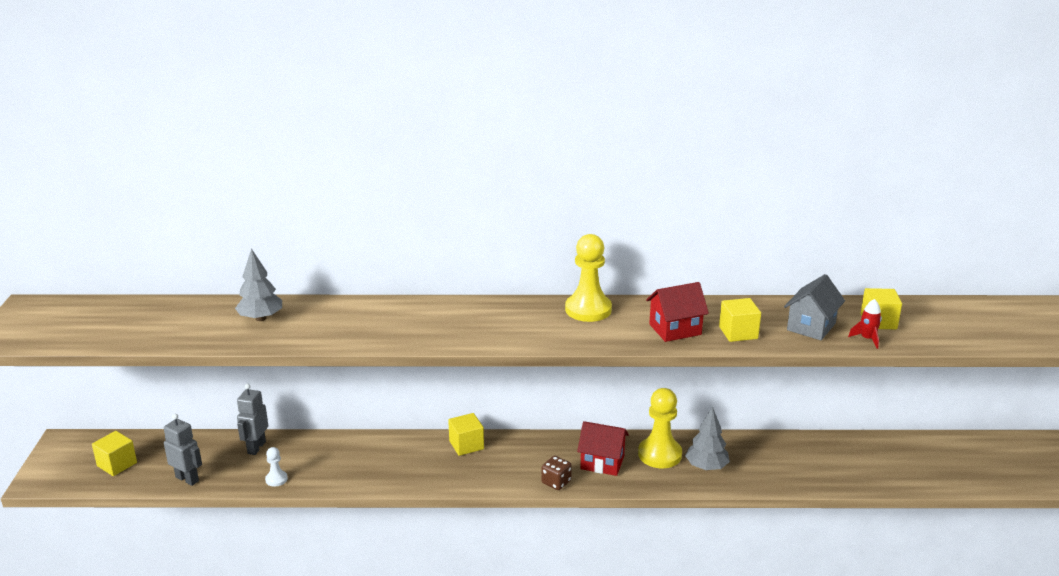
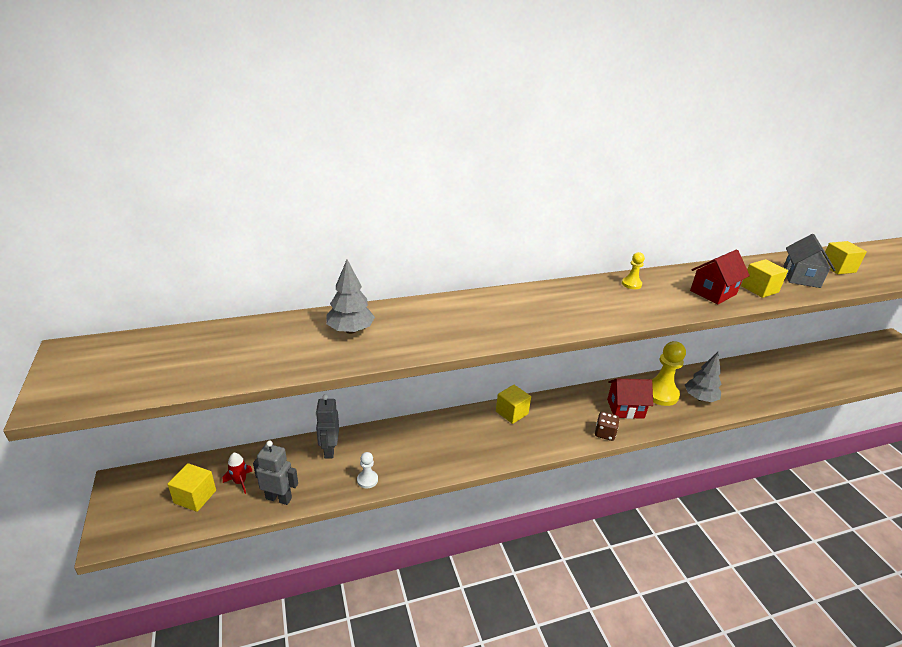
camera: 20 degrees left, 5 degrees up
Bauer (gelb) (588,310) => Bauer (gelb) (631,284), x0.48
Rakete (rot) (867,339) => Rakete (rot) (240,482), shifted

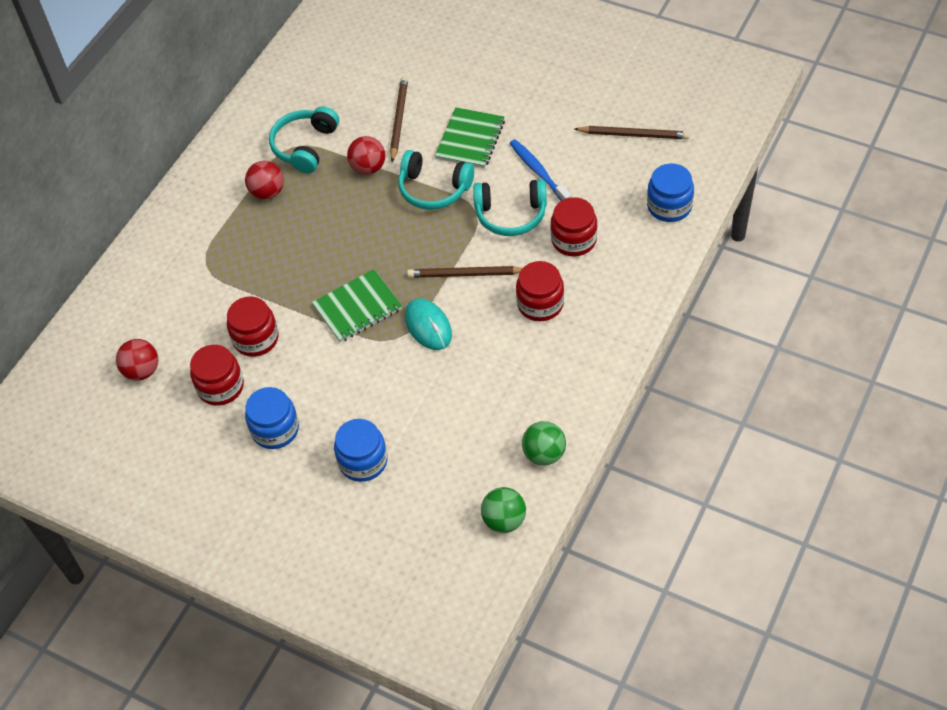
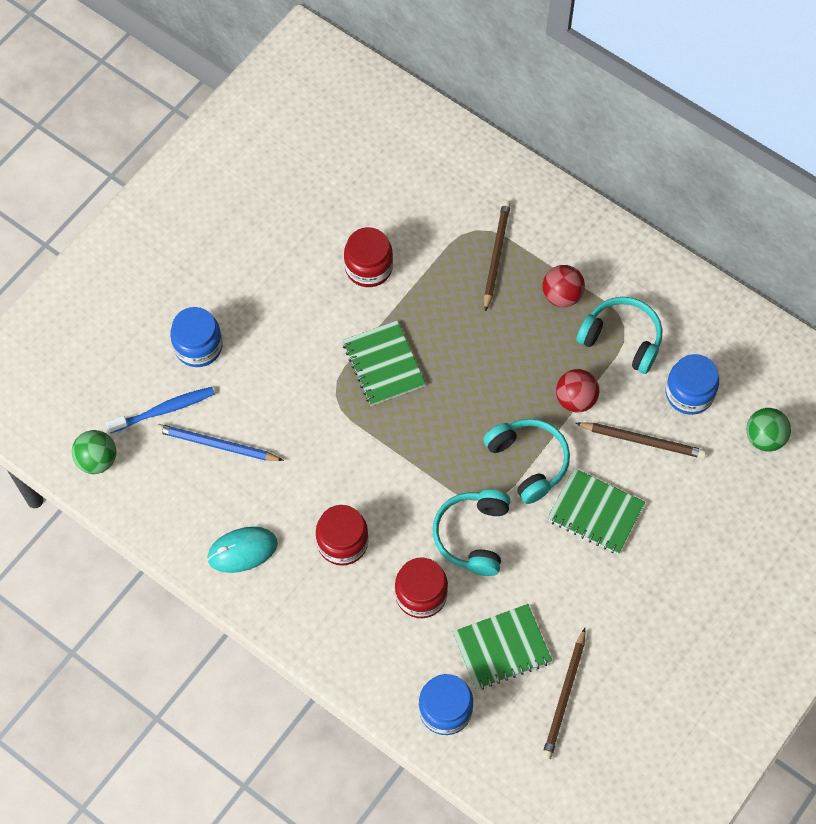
camera: 95 degrees right, 10 degrees up
Zahnbürste (blau) (538,171) => Zahnbürste (blau) (164,410), shifted
Kopfhörer (türkis) (433,189) => Kopfhörer (türkis) (528,462), 120 degrees clockwise
Bleistift (braun) (465,274) => Bleistift (braun) (496,255), shifted
Computermaus (türkis) (428,326) => Computermaus (türkis) (242,550), shifted
Ball (rot) (142,371) => nothing
Einmachglas (rot) (220,387) => nothing
Einmachglas (blau) (275,429) => Einmachglas (blau) (689,393), shifted
Ball (grün) (544,454) => Ball (grün) (764,438), shifted
nothing => Bleistift (blau) (217,445)
nothing => Notizbuch (grün) (502,648)

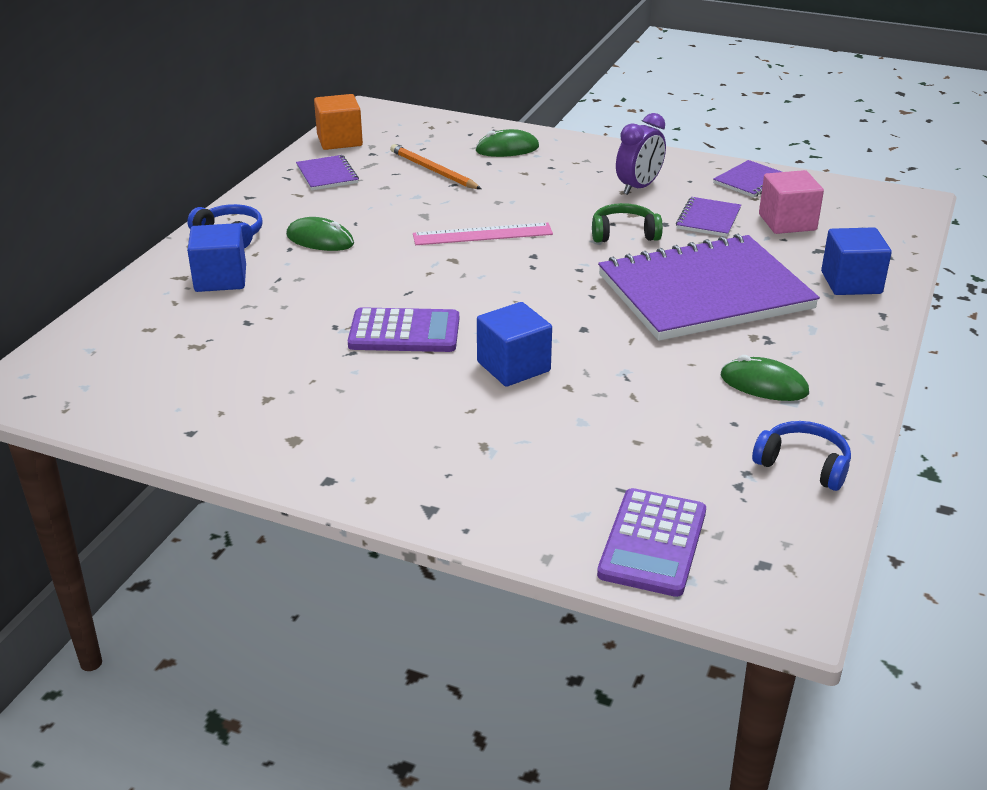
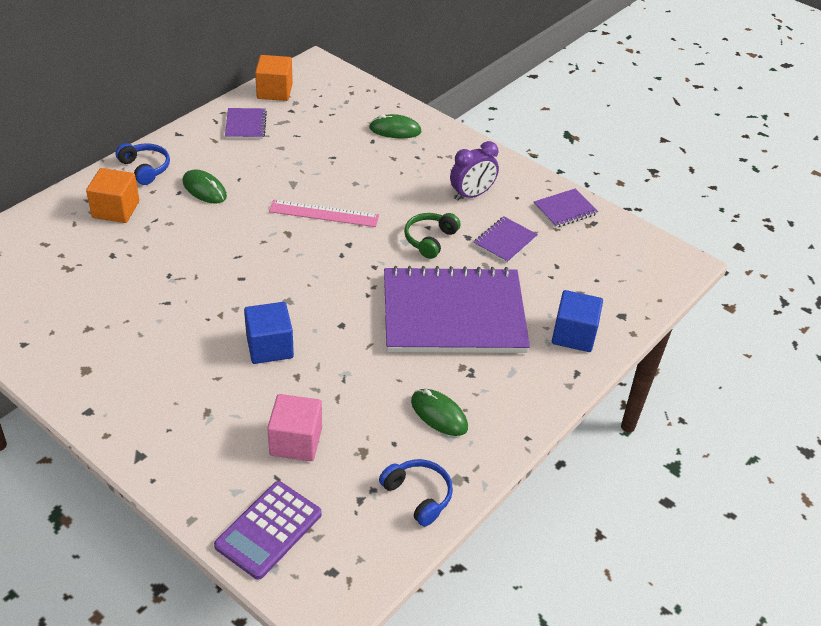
camera: 15 degrees right, 10 degrees up
Bleistift (orange) (433,170) => nothing
Kubus (rosa) (787,222) => Kubus (rosa) (296,441), shifted
Kopfhörer (grün) (624,234) => Kopfhörer (grün) (430,240), 75 degrees counterclockwise
Kubus (blau) (220,279) => Kubus (orange) (116,209)
Taschenrechner (lila) (404,332) => nothing

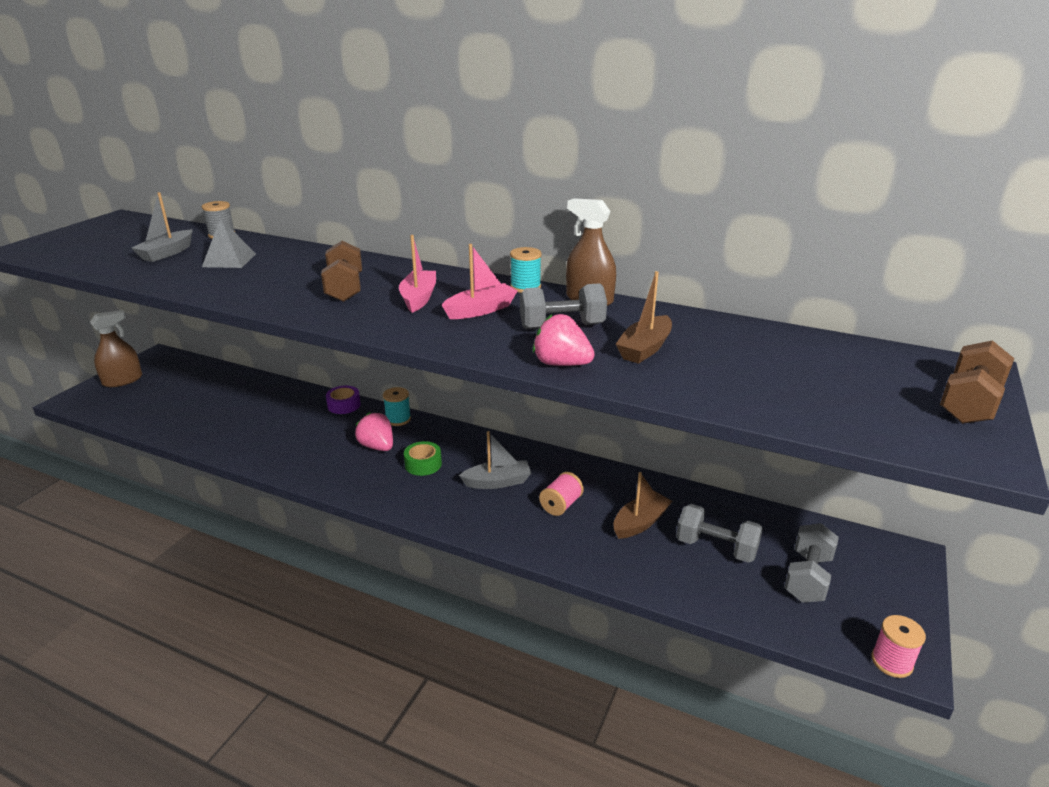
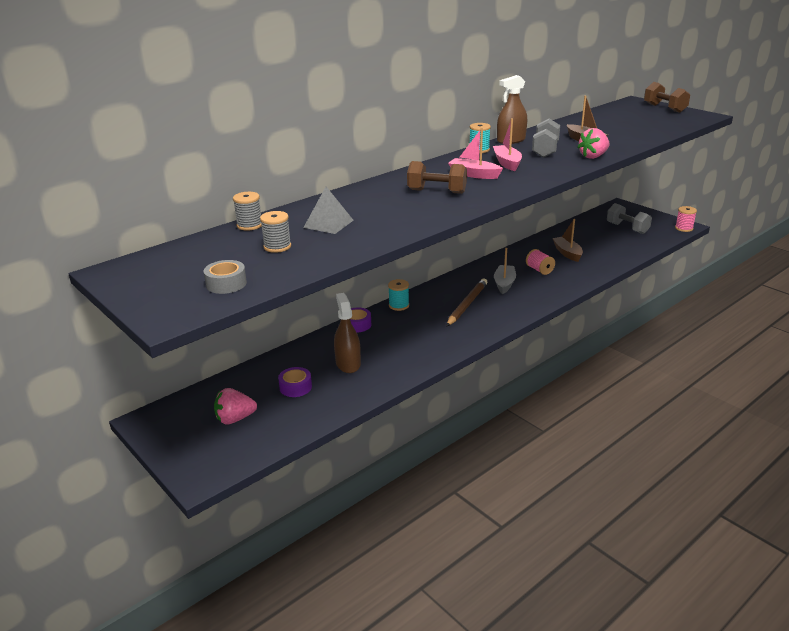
camera: 65 degrees left, 0 degrees up
Boot (grau) (167,253) => Garnrolle (grau) (277,247)
Sprühflasche (braun) (122,380) => Sprühflasche (braun) (348,364), shifted
Erdbeere (rosa) (377,447) => Erdbeere (rosa) (235,419), shifted
Klebeband (grün) (423,464) => Bleistift (braun) (467,304)
Hantel (grau) (716,548) => nothing
nothing => Klebeband (grau) (226,284)
nothing => Klebeband (lila) (295,387)

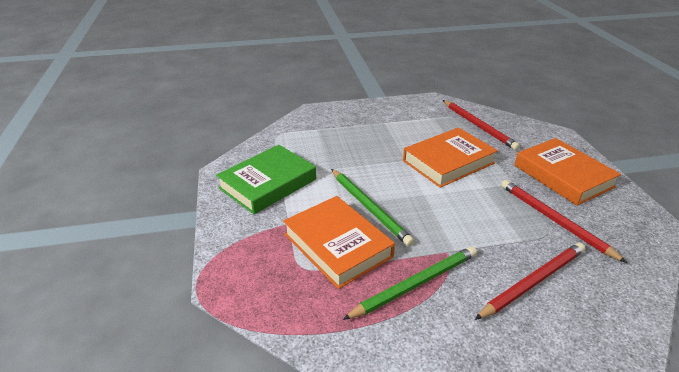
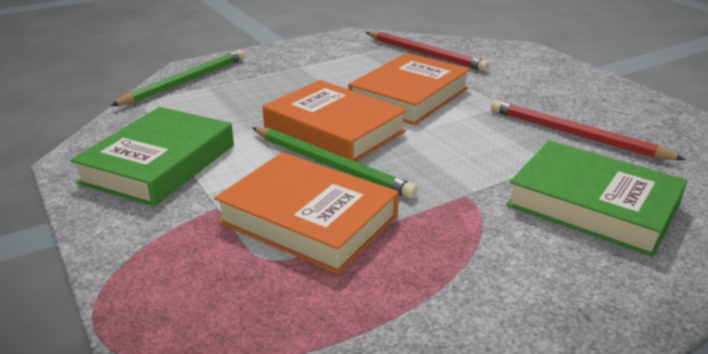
camera: 20 degrees left, 5 degrees down
Buch (orange) (563,176) => Buch (orange) (334,129), shifted
Bleistift (rot) (533,282) => Buch (grün) (593,205)
Bleistift (grün) (415,284) => Bleistift (grün) (185,81), shifted

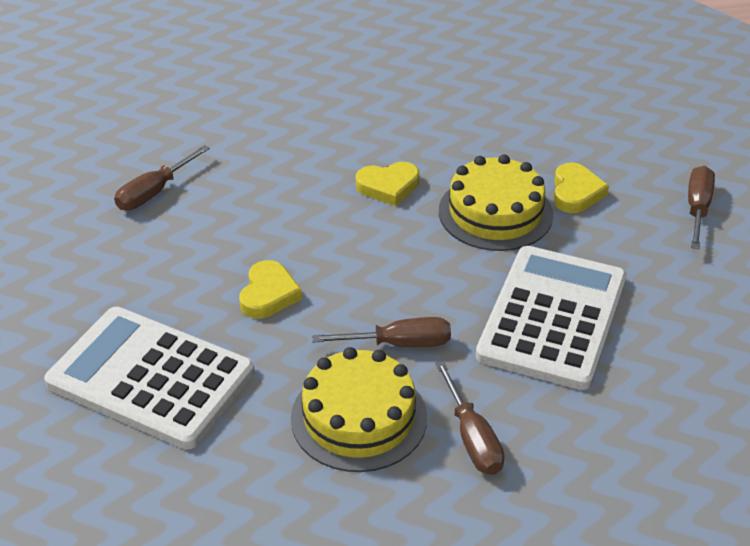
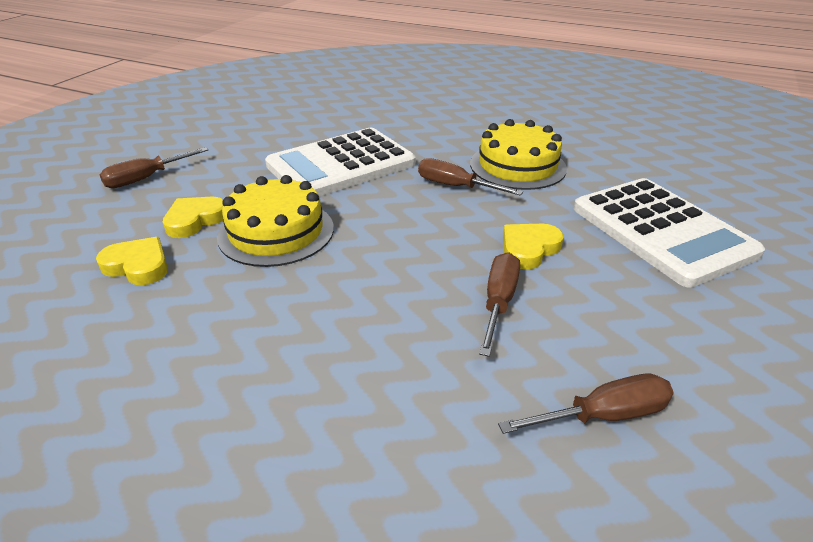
camera: 145 degrees left, 5 degrees down
Herz (gelb) (388,186) => Herz (gelb) (138,266), shifted
Schraubenzieher (braun) (472,438) => Schraubenzieher (braun) (499,301), shifted

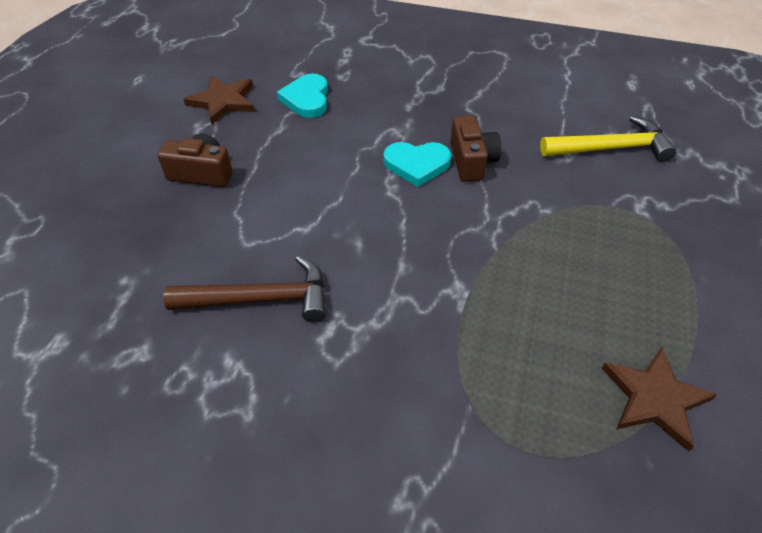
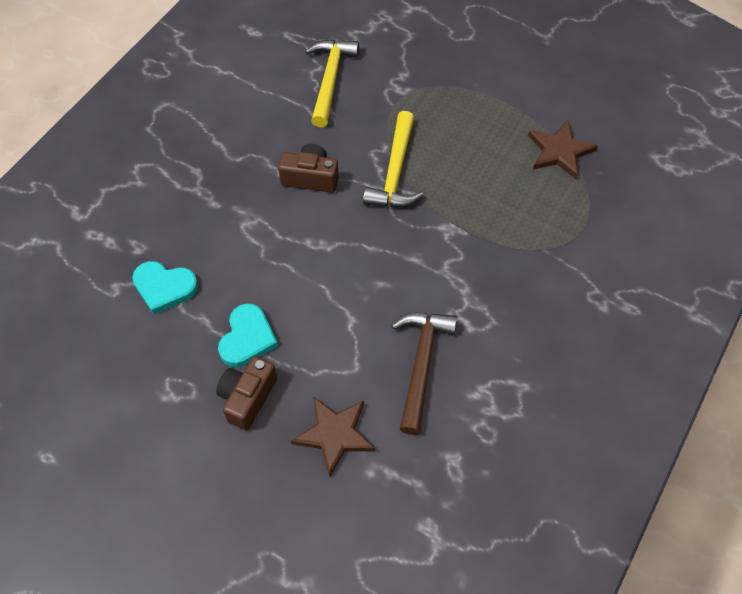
camera: 75 degrees left, 10 degrees up
Stern (braun) (223,101) => Stern (braun) (334,434), shifted
Herz (türkis) (417,164) => Herz (türkis) (247,338), shifted
nothing => Hammer (gelb) (395,172)

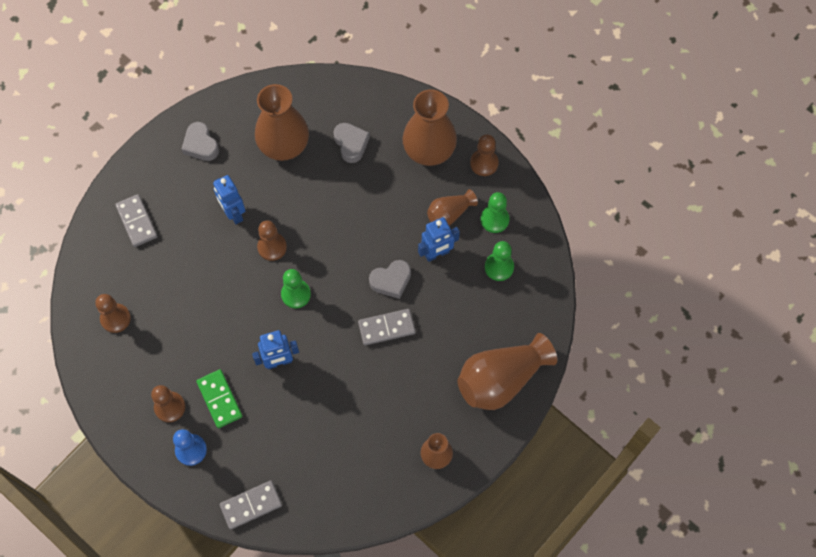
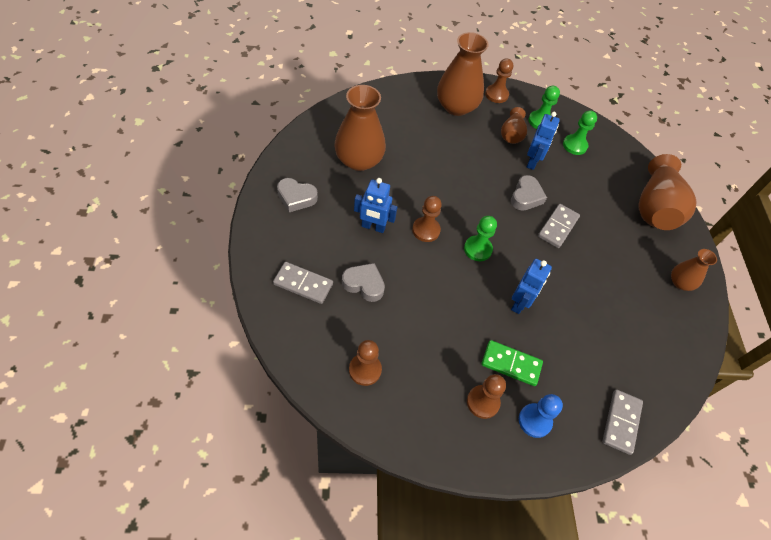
camera: 50 degrees left, 10 degrees down
Herz (grau) (351,144) => Herz (grau) (364,284), shifted

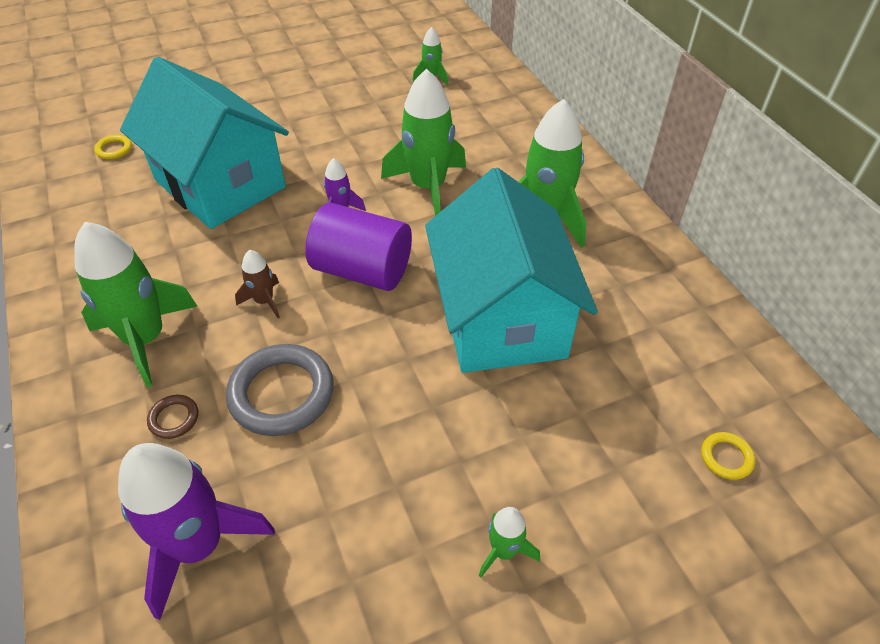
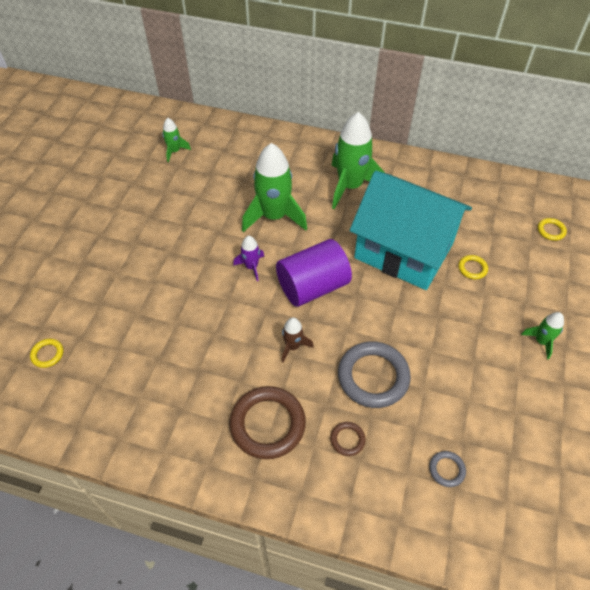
camera: 50 degrees left, 5 degrees up
Haus (türkis) (220,184) => nothing
Rakete (grün) (145,339) => Ring (braun) (267,424)
Rakete (lila) (199,545) => Ring (grau) (446,470)
nothing => Ring (gelb) (472,268)

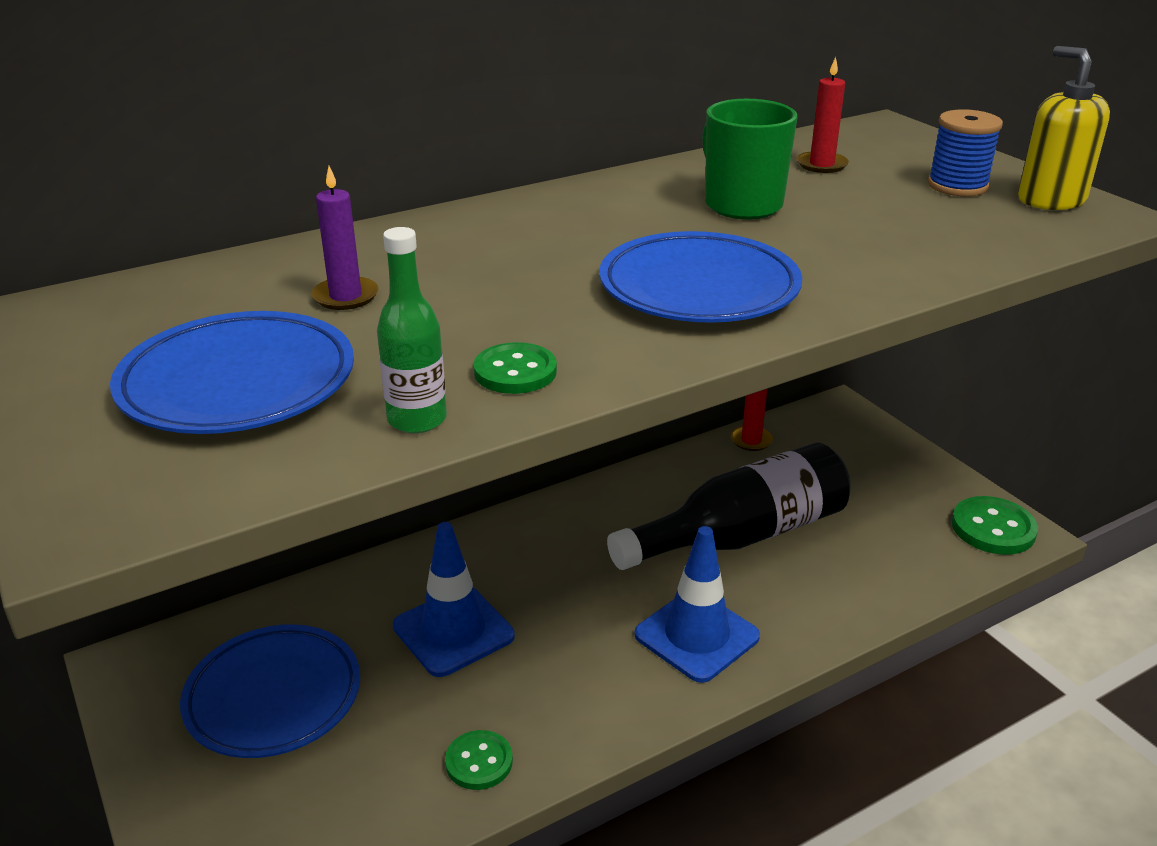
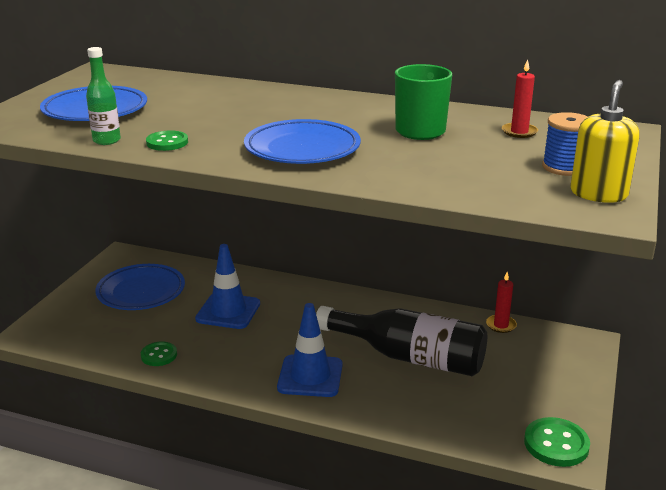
camera: 50 degrees right, 5 degrees down
Kerze (lila) (345,296) => nothing

